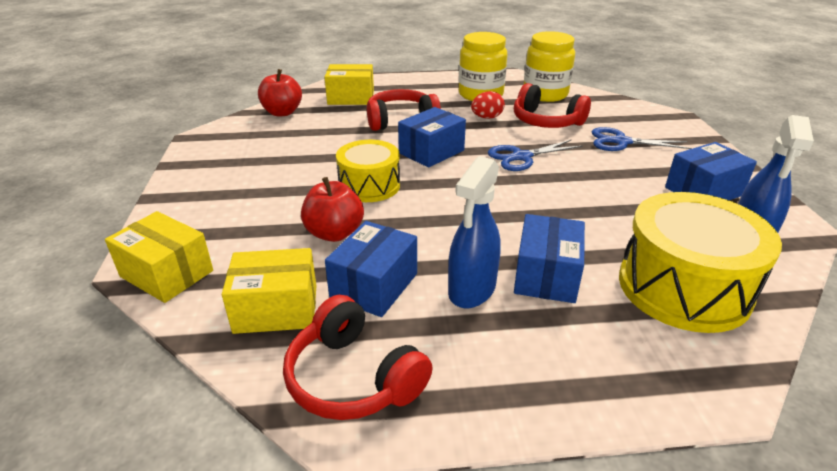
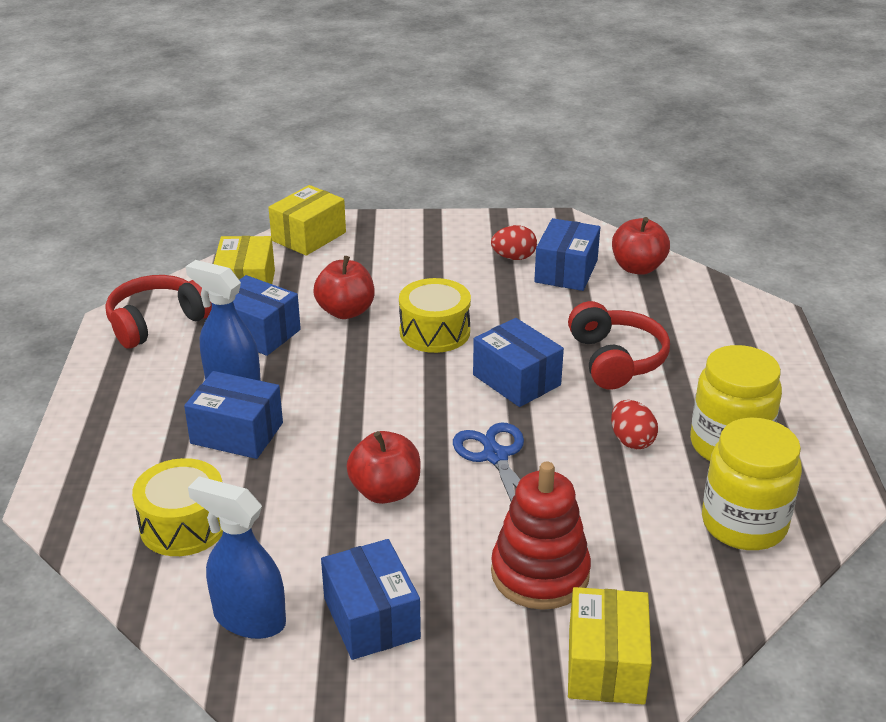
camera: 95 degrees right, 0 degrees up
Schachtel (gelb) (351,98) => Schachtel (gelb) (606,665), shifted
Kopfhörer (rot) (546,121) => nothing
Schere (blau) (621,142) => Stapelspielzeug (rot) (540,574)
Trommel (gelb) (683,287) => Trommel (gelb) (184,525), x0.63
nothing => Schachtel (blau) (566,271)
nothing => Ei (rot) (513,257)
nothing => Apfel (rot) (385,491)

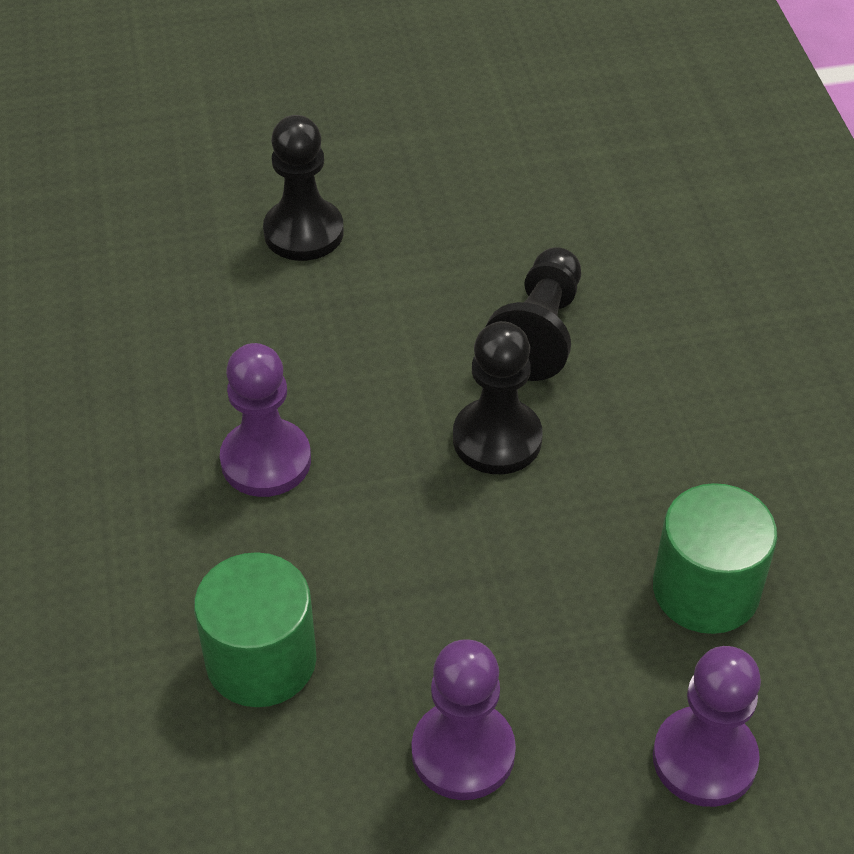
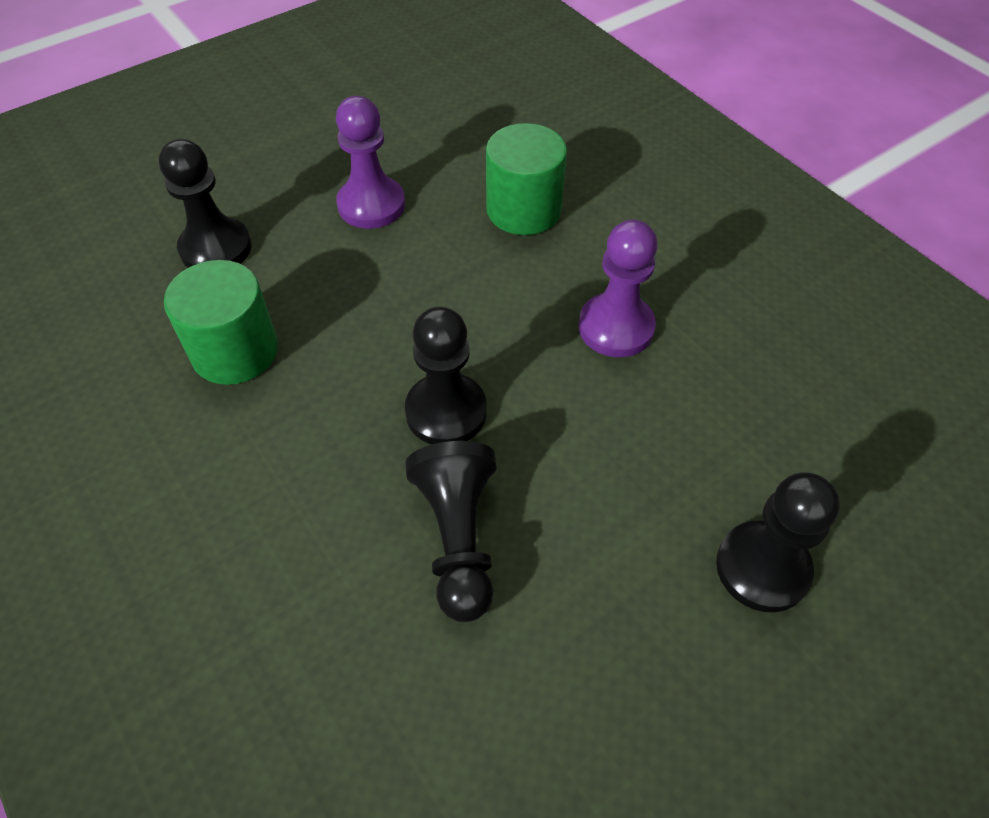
camera: 155 degrees right, 5 degrees up
Bauer (lila) (704,759) => Bauer (schwarz) (216,248)

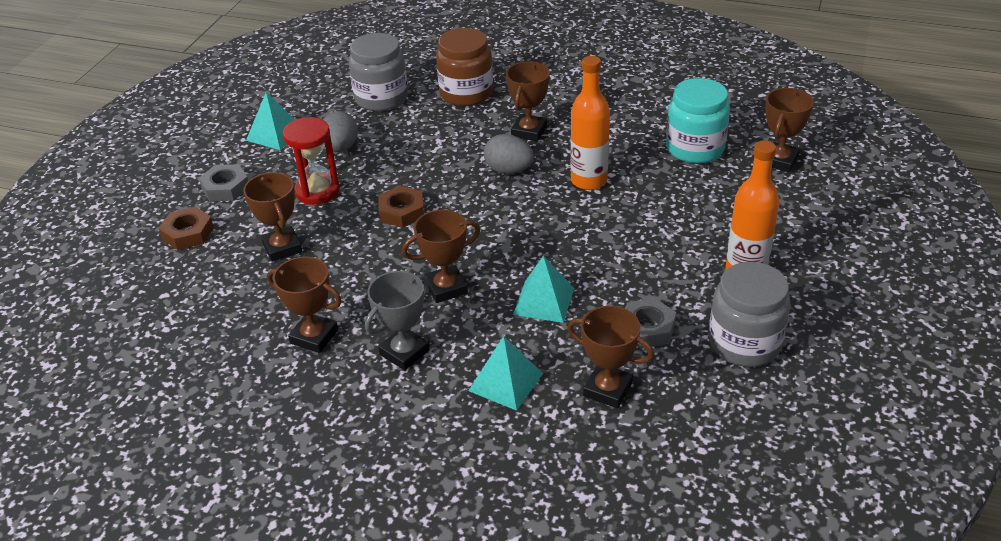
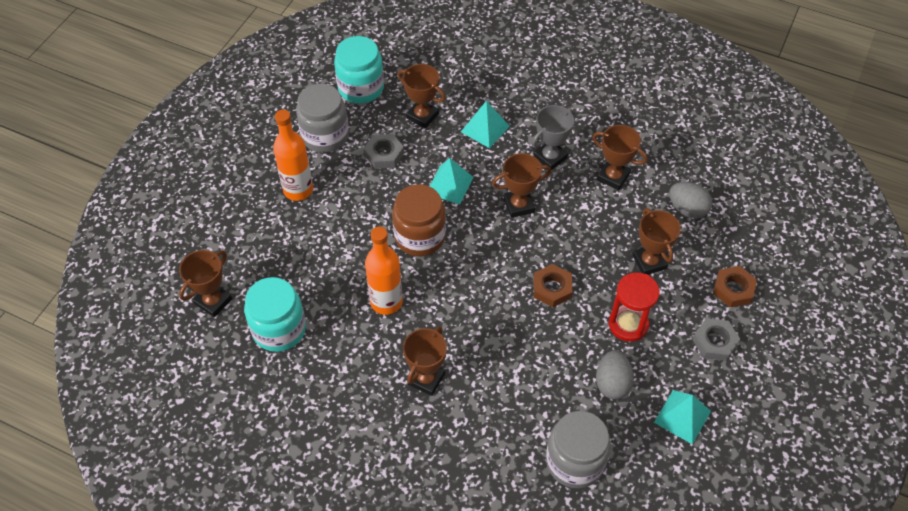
camera: 175 degrees left, 15 degrees up
Einmachglas (braun) (466,93) => Einmachglas (braun) (420,236), shifted
Ei (grau) (509,170) => Ei (grau) (687,209), shifted
nothing => Einmachglas (türkis) (361,88)

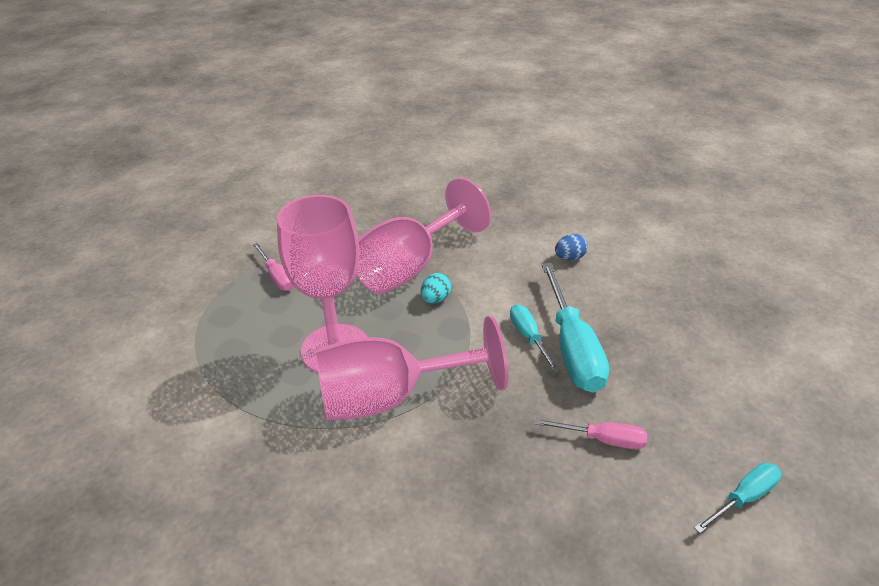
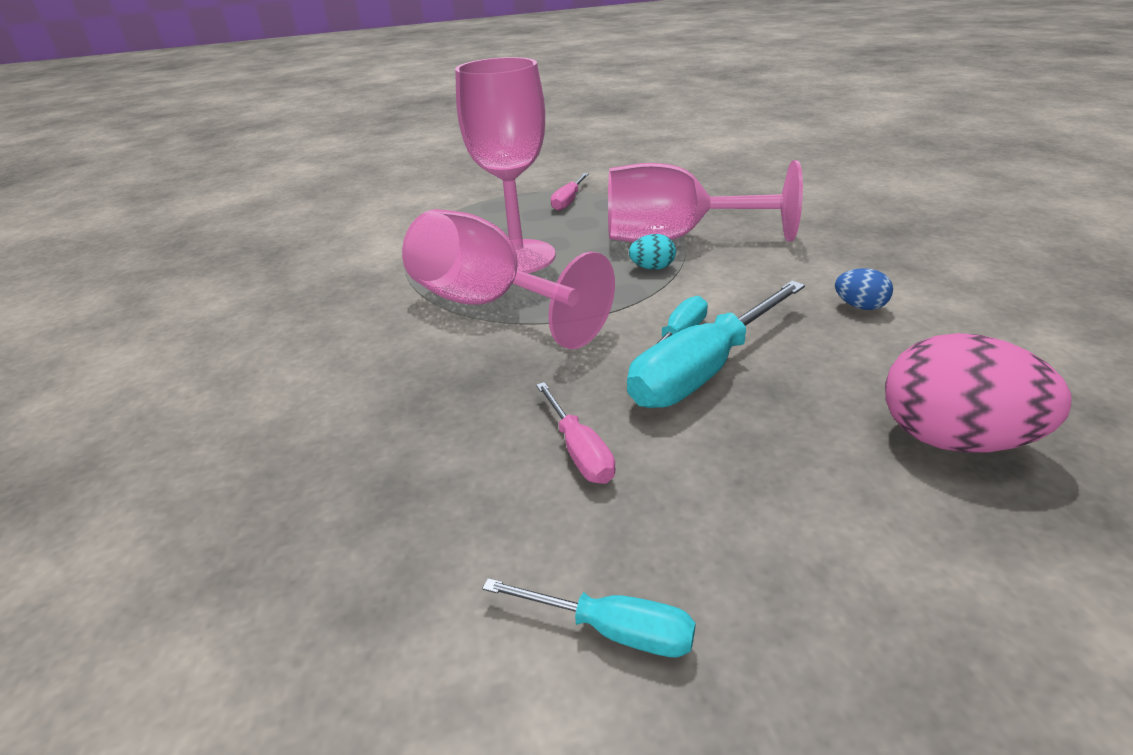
camera: 55 degrees right, 5 degrees down
nothing => Ei (rosa) (953,439)

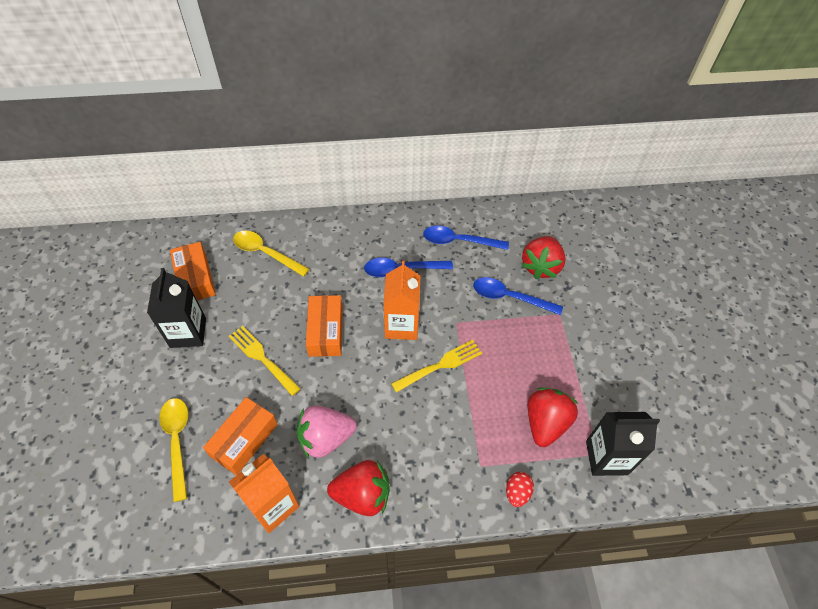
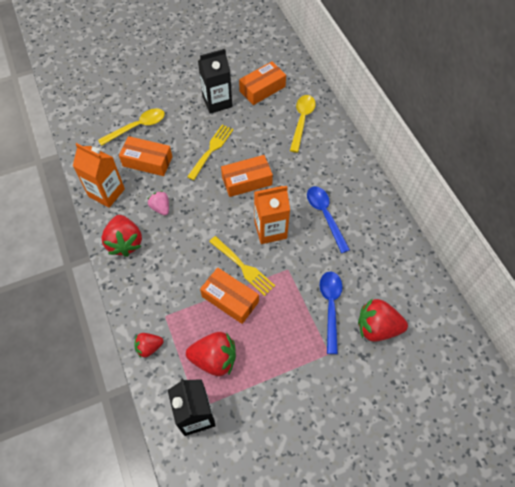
camera: 75 degrees right, 5 degrees up
Löffel (blau) (458,241) => nothing
Erdbeere (rosa) (325,438) => Erdbeere (rosa) (161,208), x0.58
Ei (rot) (517,493) => Erdbeere (rot) (149,347)
nothing => Schachtel (orange) (230,299)

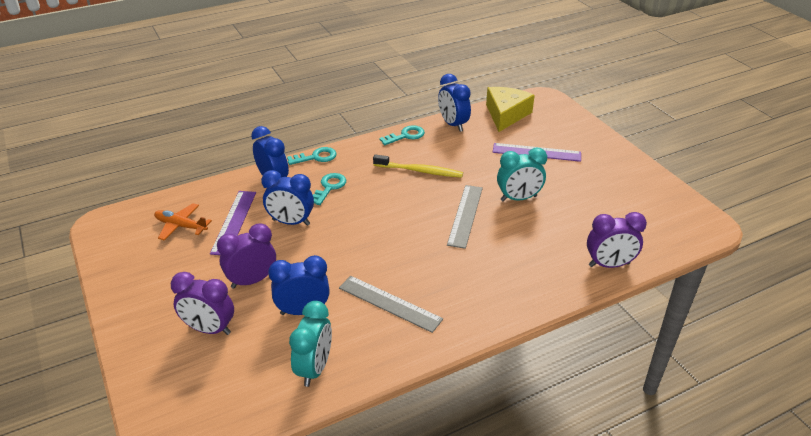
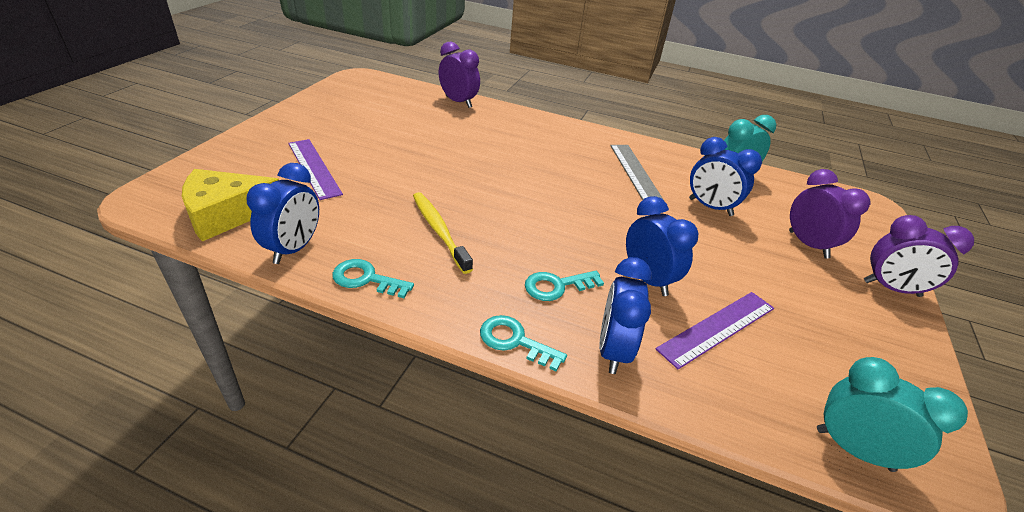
camera: 135 degrees left, 0 degrees up
Wecker (türkis) (518,198) => Wecker (türkis) (853,449), shifted
Lineal (grau) (465,215) => nothing
Flugzeug (orange) (181,226) => nothing
Wecker (lila) (252,280) => Wecker (lila) (891,289), shifted

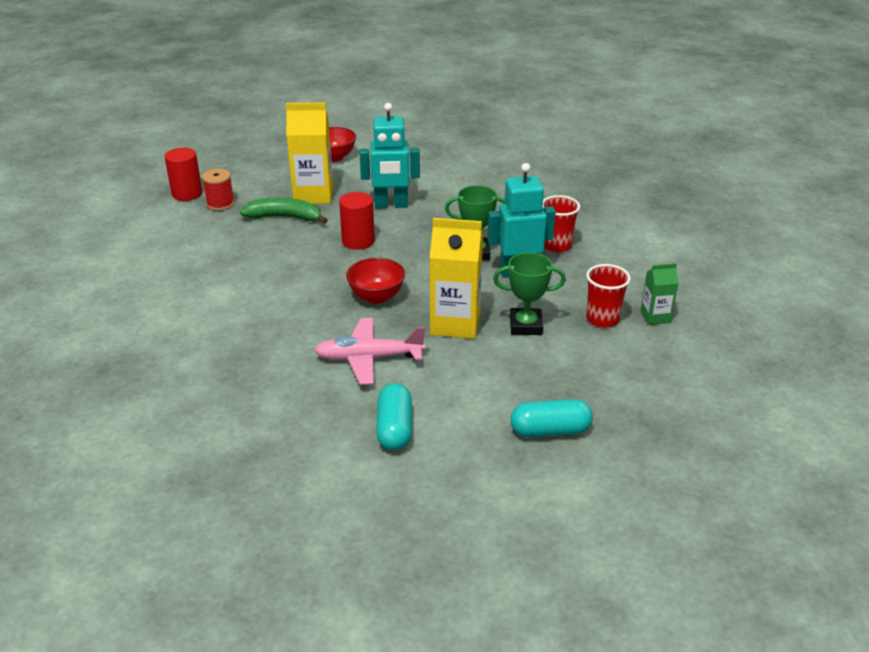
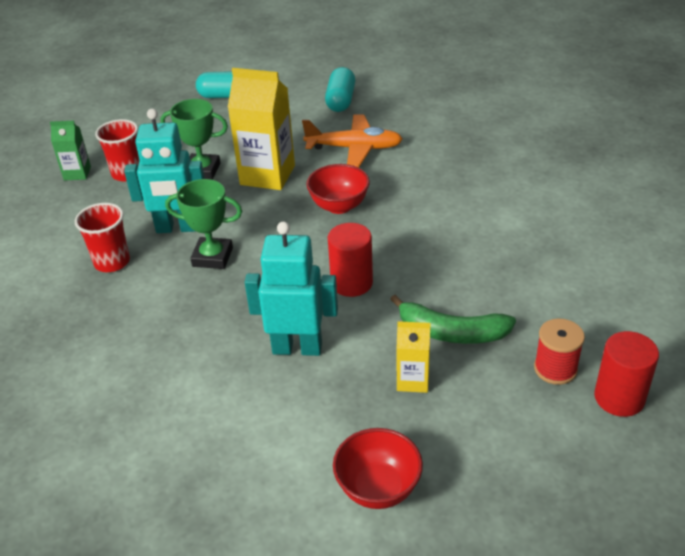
camera: 170 degrees left, 5 degrees up
Getränkekarton (gelb) (313,195) => Getränkekarton (gelb) (413,380), x0.53
Flugzeug (rosa) (368,358) => Flugzeug (orange) (354,148)

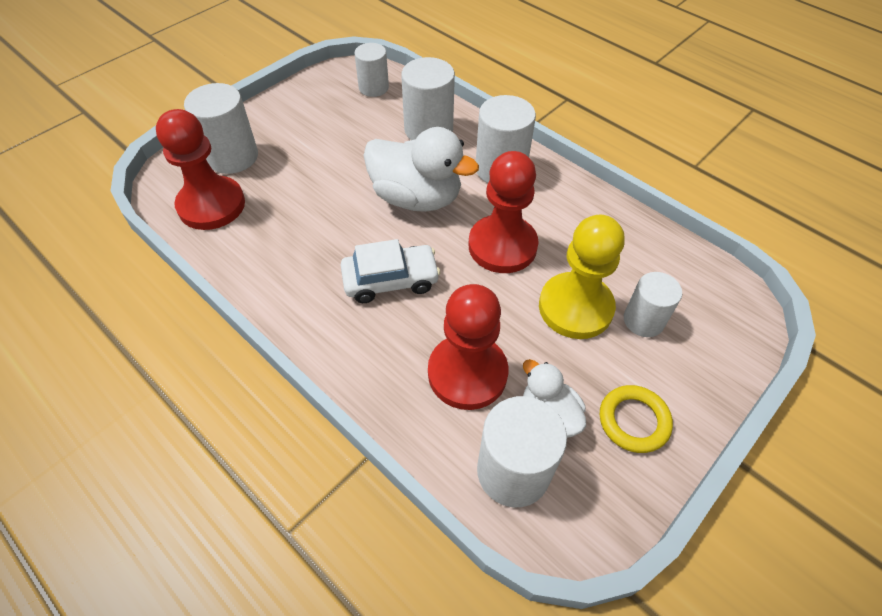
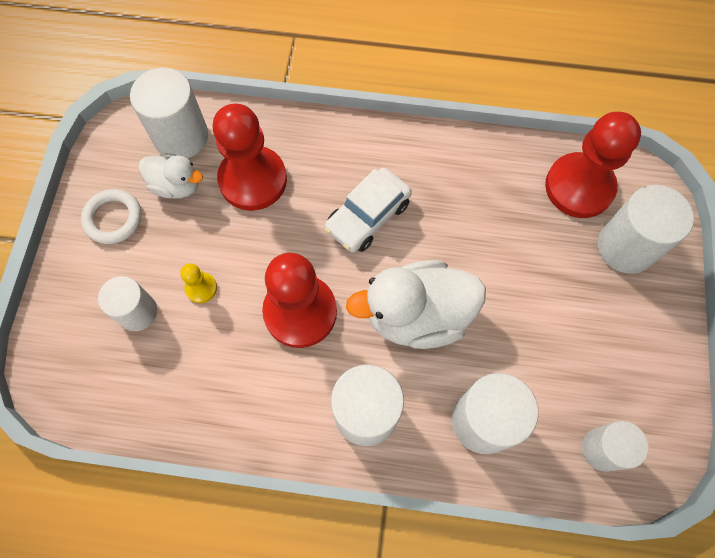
camera: 145 degrees right, 15 degrees up
Bauer (gelb) (575,307) => Bauer (gelb) (201,288), x0.44
Ring (gelb) (633,421) => Ring (weiß) (113,218)

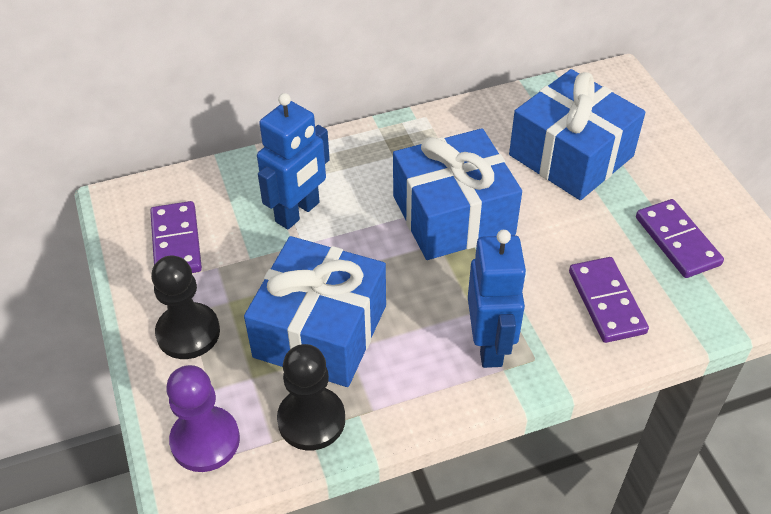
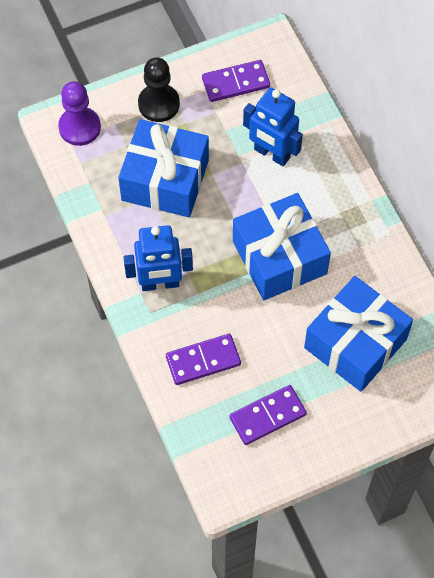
camera: 85 degrees right, 15 degrees up
Bauer (schwarz) (311,420) => nothing

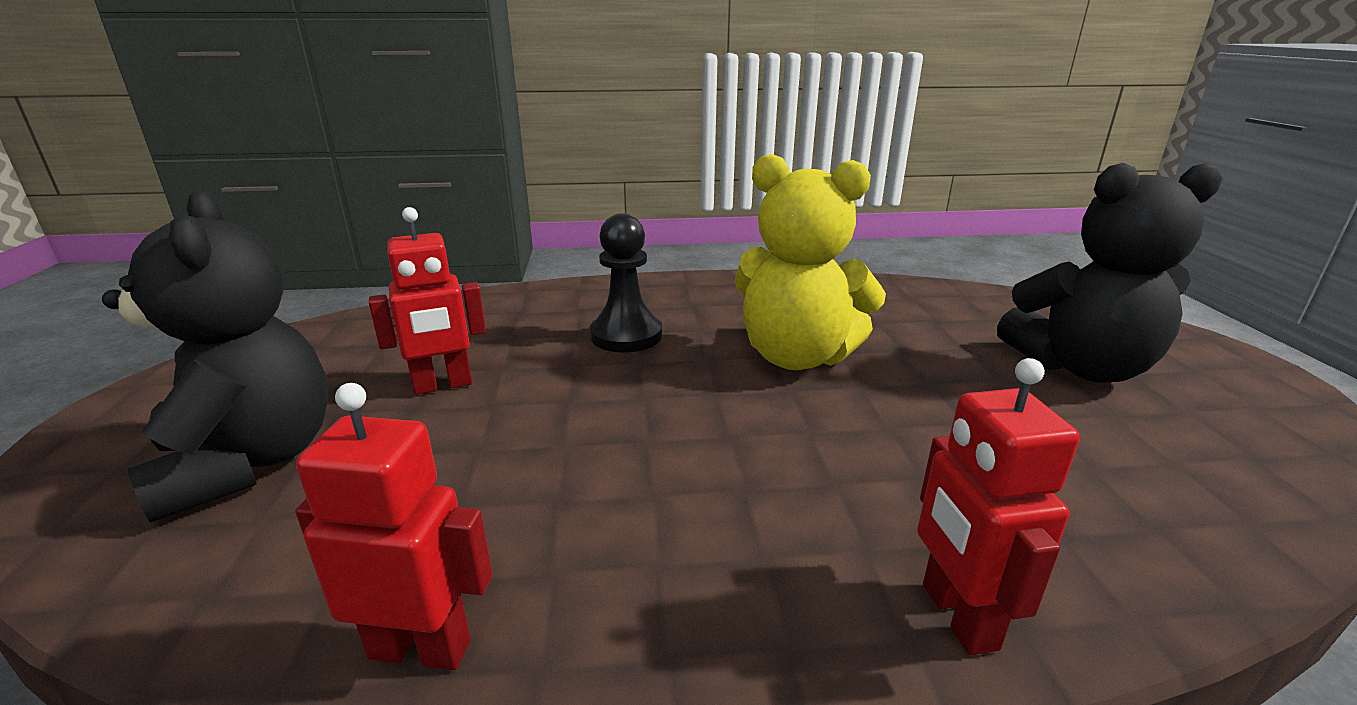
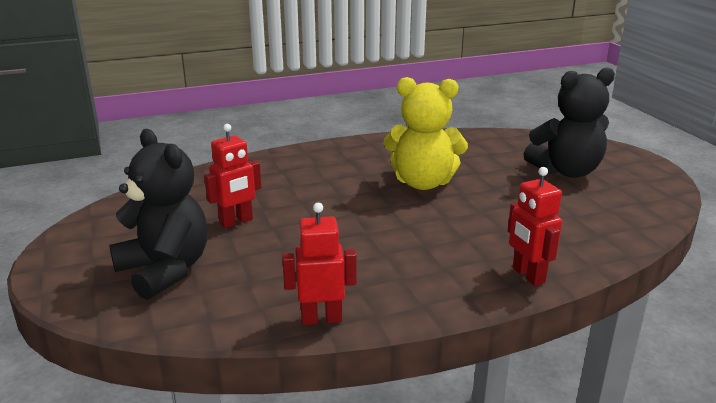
camera: 15 degrees left, 0 degrees up
Bauer (schwarz) (626,336) => nothing

